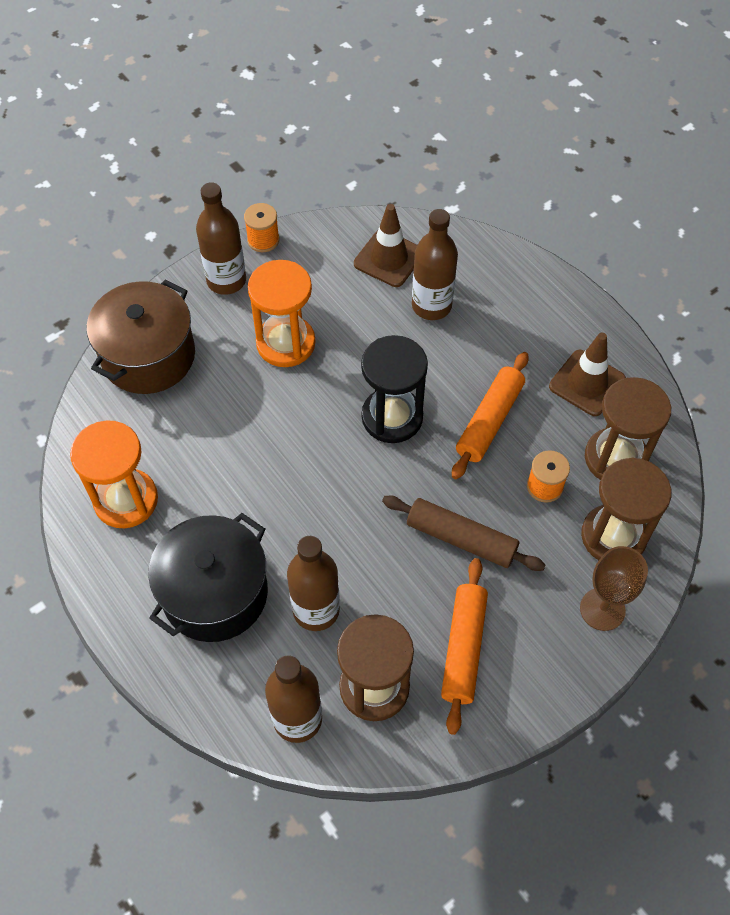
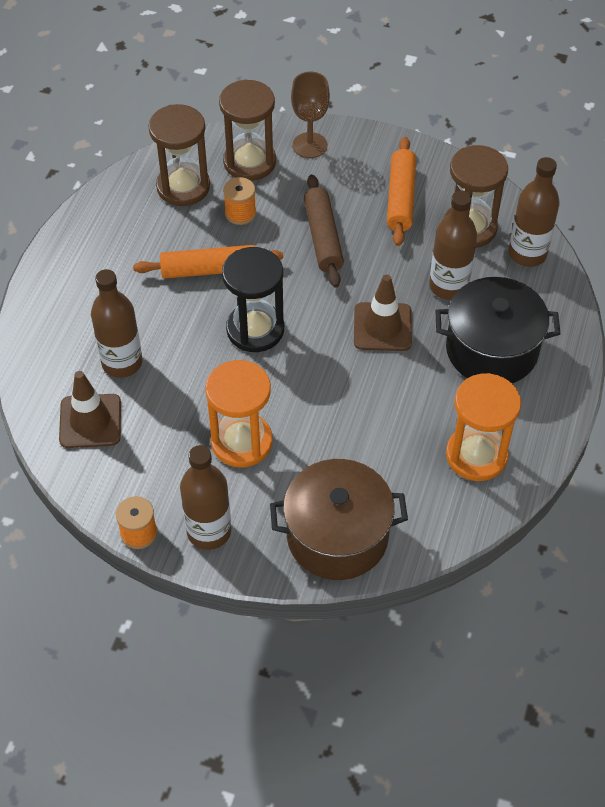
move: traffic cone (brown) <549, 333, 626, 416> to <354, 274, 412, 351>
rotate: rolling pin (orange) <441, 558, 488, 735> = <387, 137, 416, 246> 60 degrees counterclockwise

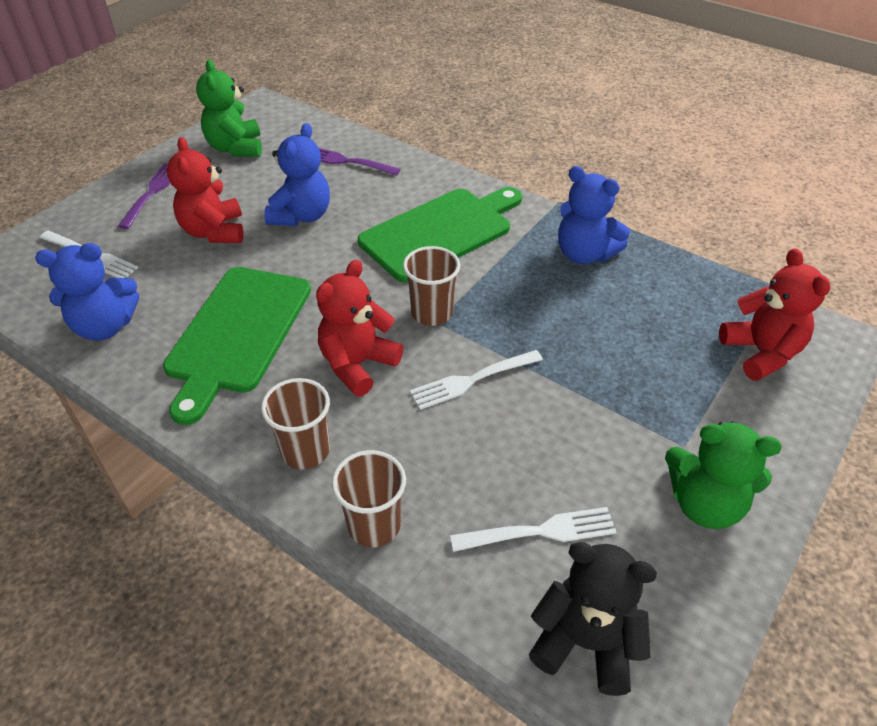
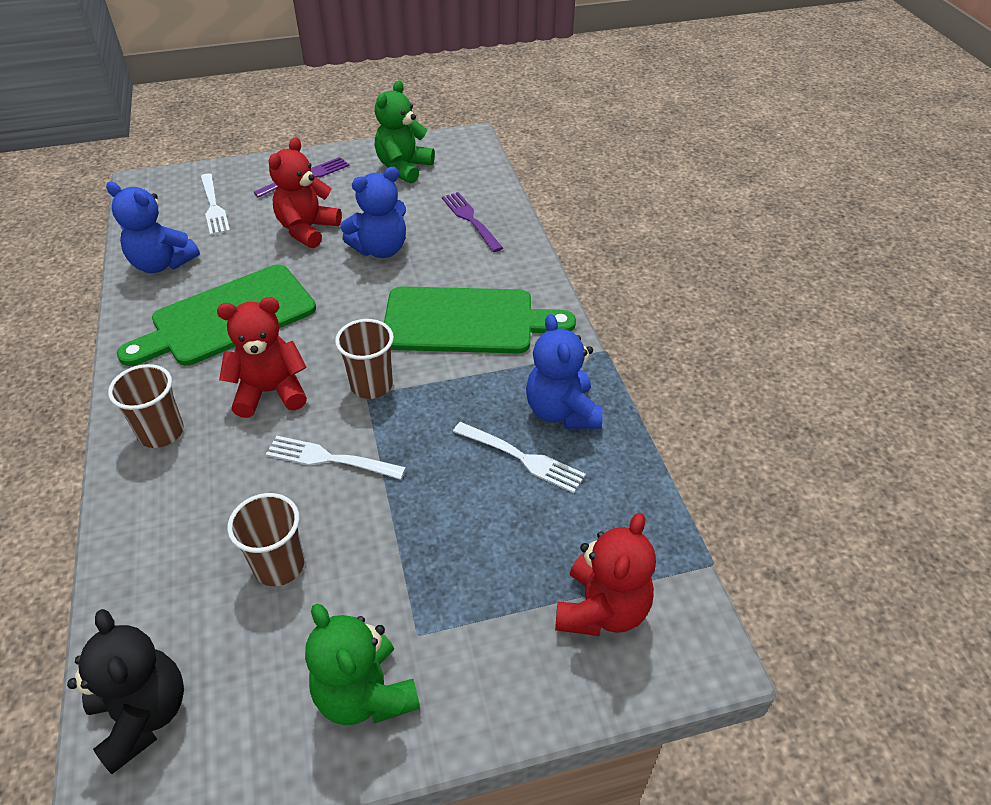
move: cup (brown) <332, 450, 406, 547> to <227, 493, 305, 586>; fork (white) <450, 507, 617, 552> to <453, 422, 586, 493>

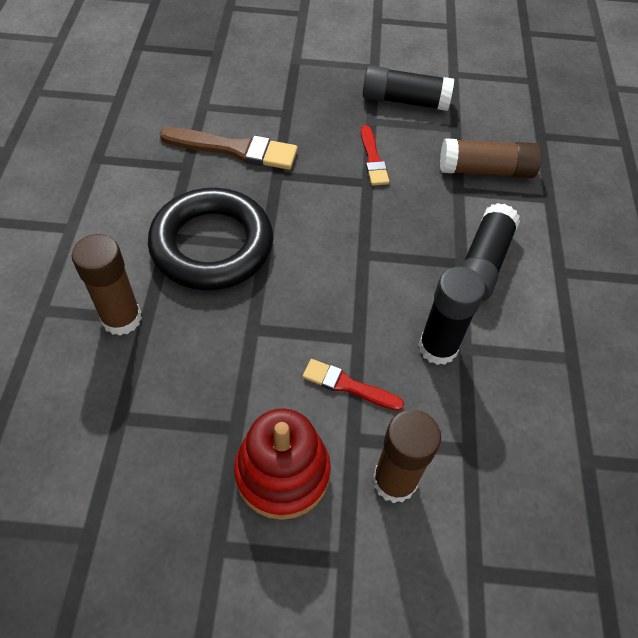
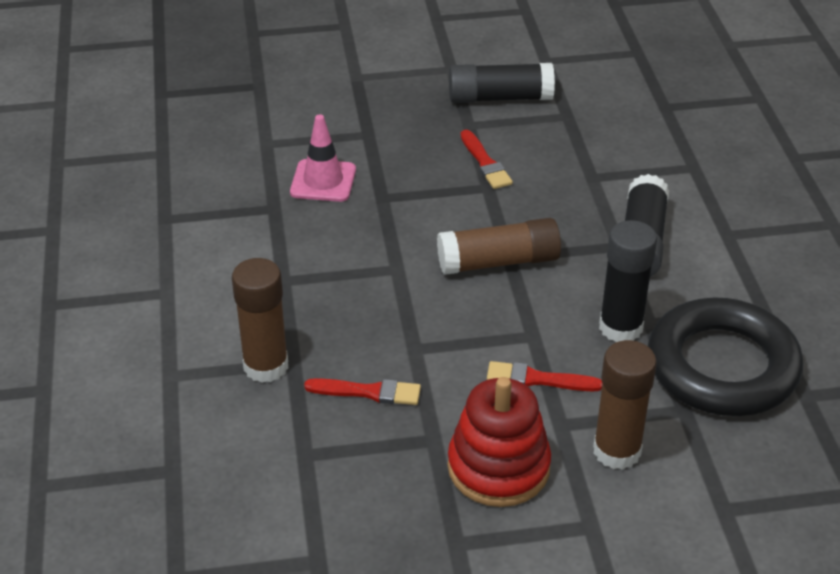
insert: brush (red) <304, 378, 421, 405>
move: glue stick (brown) <440, 138, 542, 178> to <437, 218, 561, 275>; ring (black) <148, 188, 273, 291> to <648, 297, 803, 416>
replace: brush (brown) <160, 127, 298, 170> to traffic cone (pink) <290, 114, 356, 202>

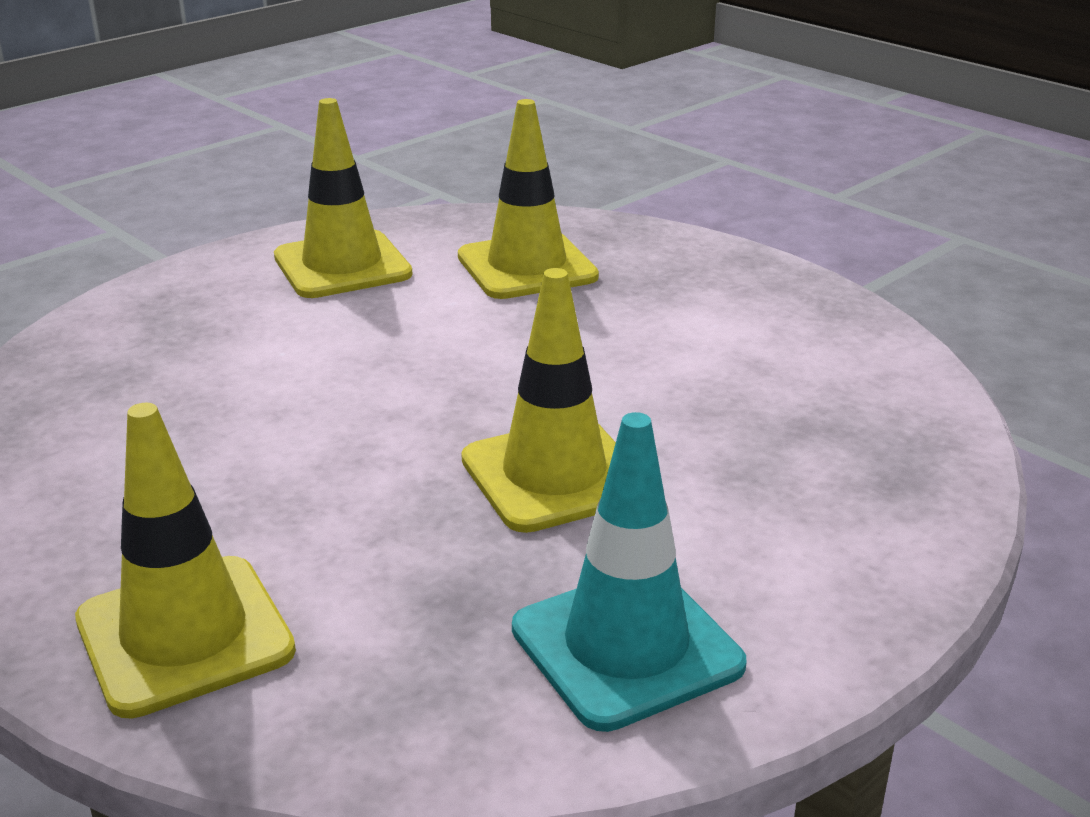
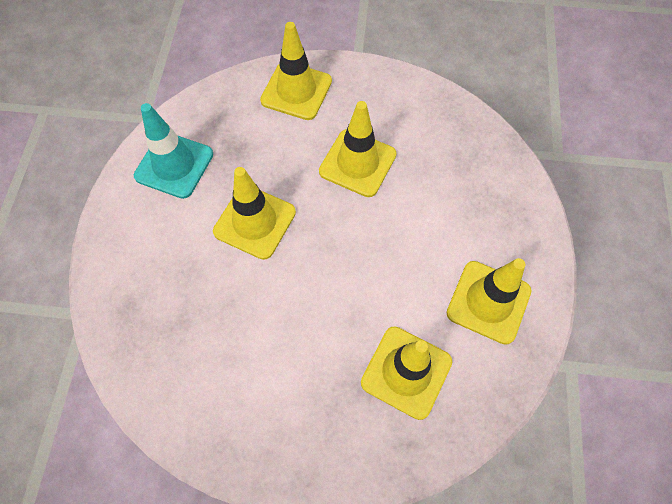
insert: traffic cone (yellow) <319, 101, 397, 197>

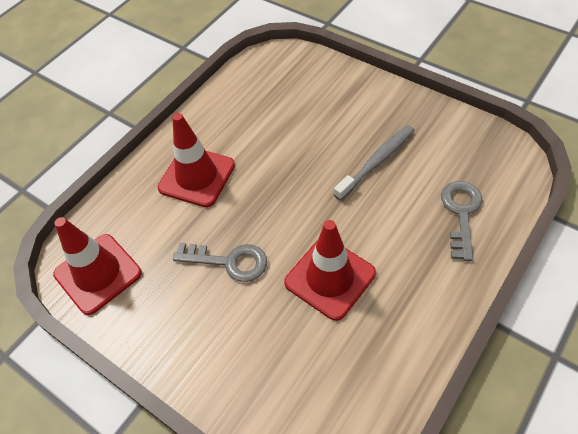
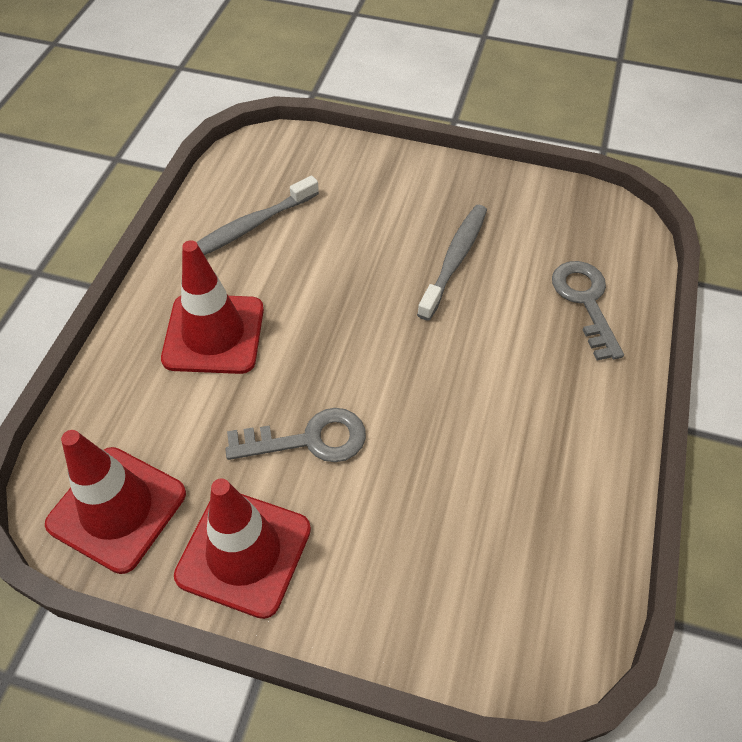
insert: toothbrush (grey) <196, 175, 319, 255>
move: traffic cone (red) <284, 220, 376, 321> to <174, 478, 311, 619>

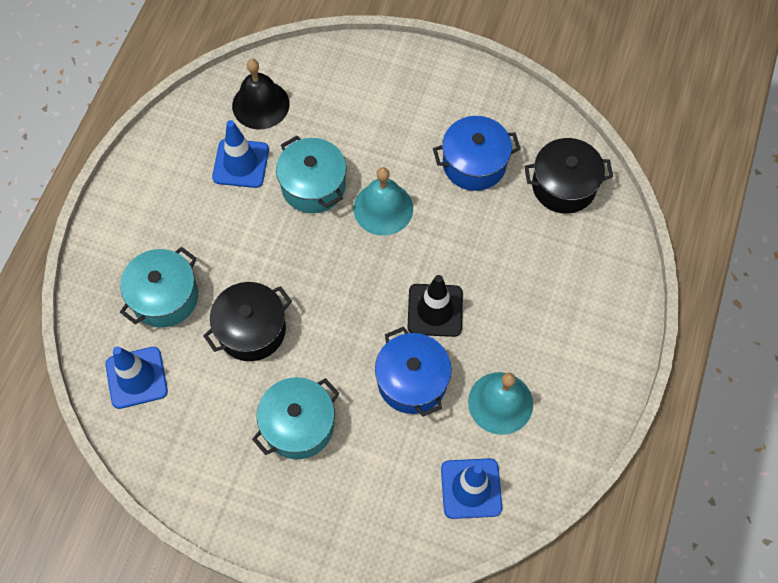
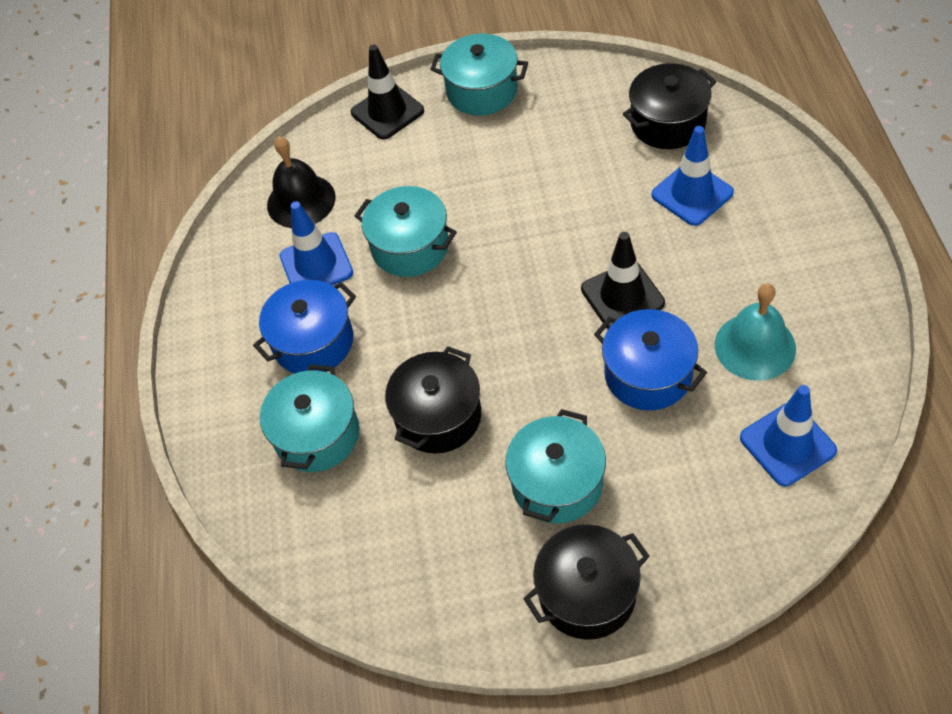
delete: bell (turquoise) <354, 167, 413, 235>
insert: pot (turquoise) <430, 34, 528, 116>; traffic cone (black) <351, 45, 424, 140>; pot (black) <523, 524, 650, 640>
move: pot (blue) <433, 116, 521, 191> to <253, 280, 356, 373>; traffic cone (blue) <105, 346, 168, 409> to <651, 126, 734, 226>

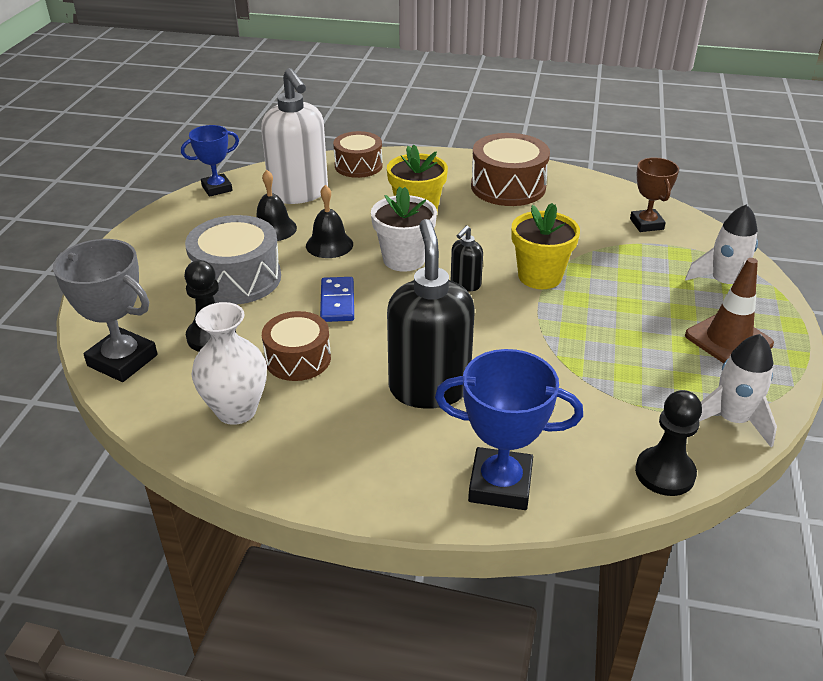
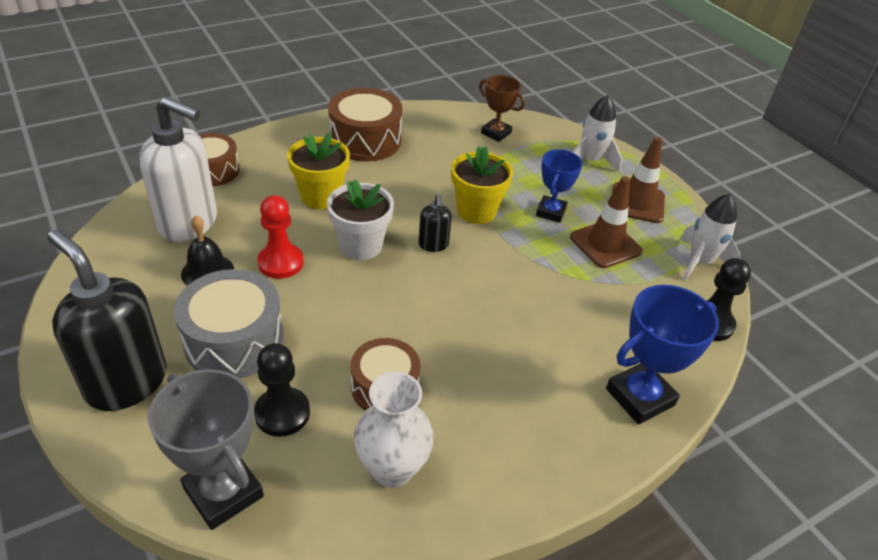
delete: domino (blue) <320, 277, 354, 322>
insert: traffic cone (brown) <570, 176, 643, 268>
move: trophy (blue) <181, 125, 239, 197> to <536, 149, 583, 223>; soap dispenser (black) <387, 219, 475, 409> to <47, 230, 167, 411>
replace: bell (black) <306, 185, 353, 258> to pawn (red) <257, 195, 304, 279>
rotate: trophy (grey) <53, 239, 158, 382> = <148, 369, 264, 530> 60 degrees clockwise

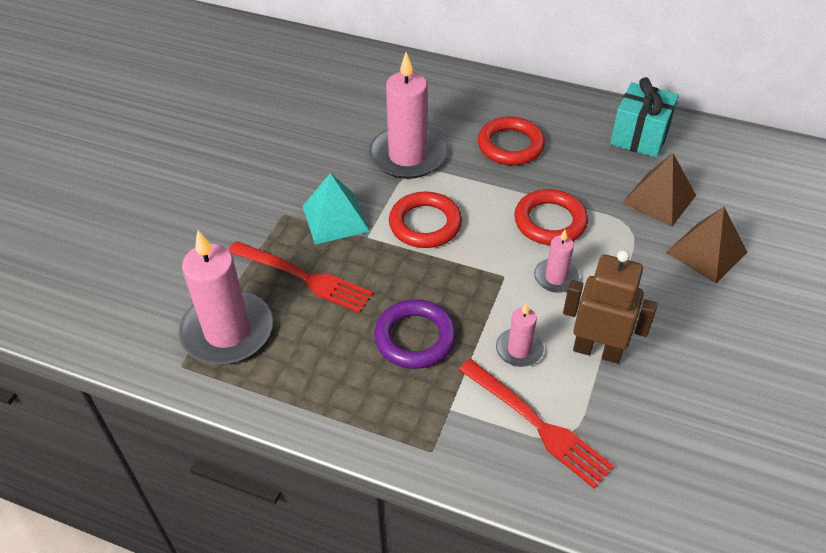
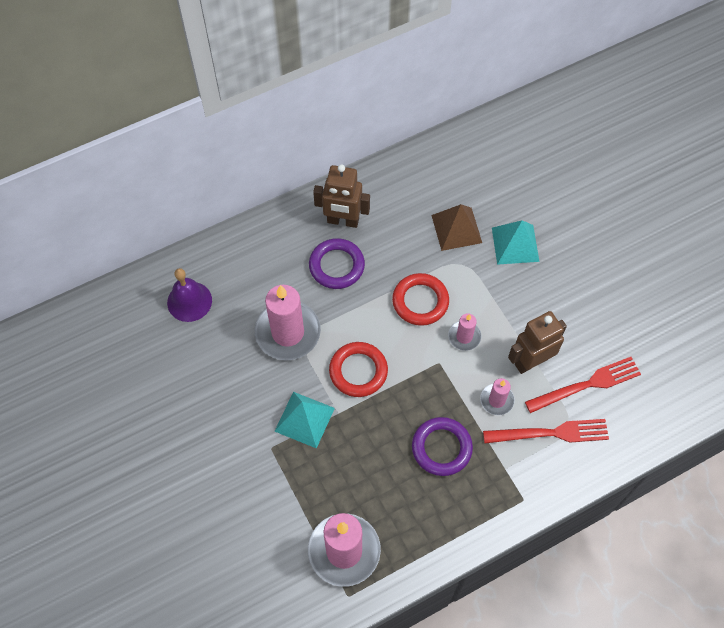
delete: gift (turquoise) <610, 77, 679, 158>
insert: robot (brown) <313, 164, 370, 228>; bell (purple) <167, 268, 212, 322>
move: fork (red) <228, 241, 373, 313> to <525, 357, 641, 413>
recolor: ring (red) <478, 116, 545, 165> to ring (purple) <309, 238, 365, 289>; pyramid (brown) <666, 207, 747, 283> to pyramid (turquoise) <492, 220, 539, 265>

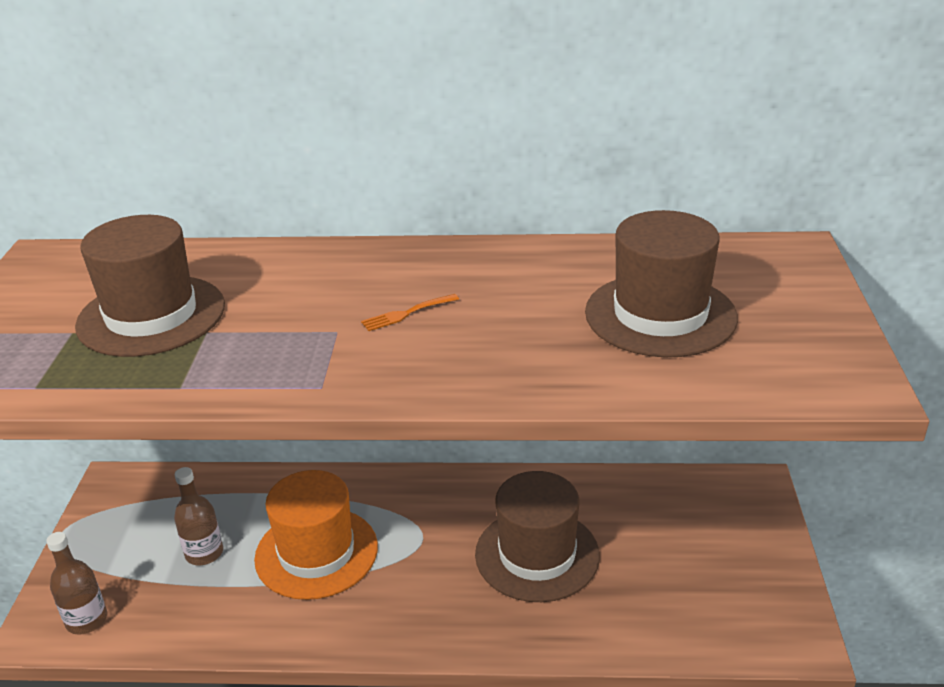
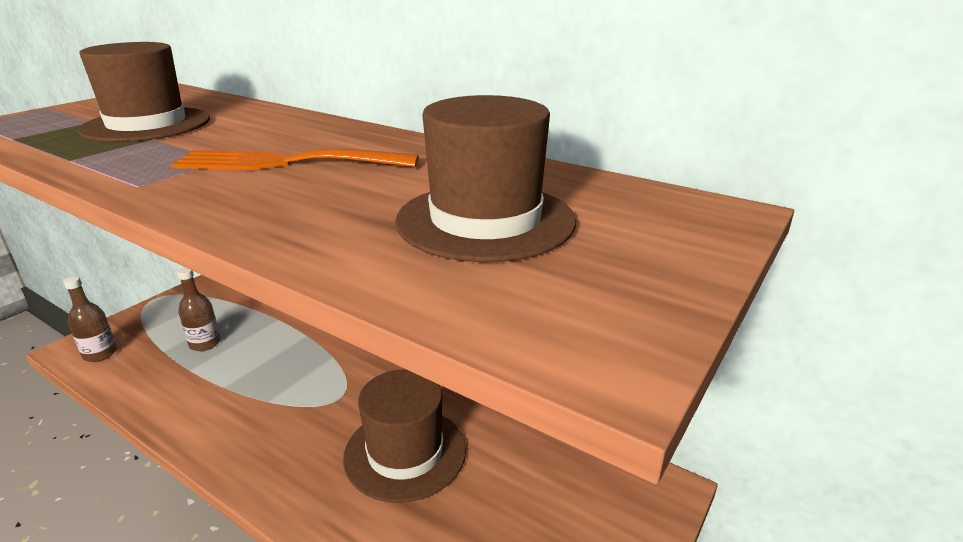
delete: hat (orange) <254, 470, 378, 600>
resize: fork (orange) <361, 294, 459, 331> = <171, 149, 419, 170> x2.42

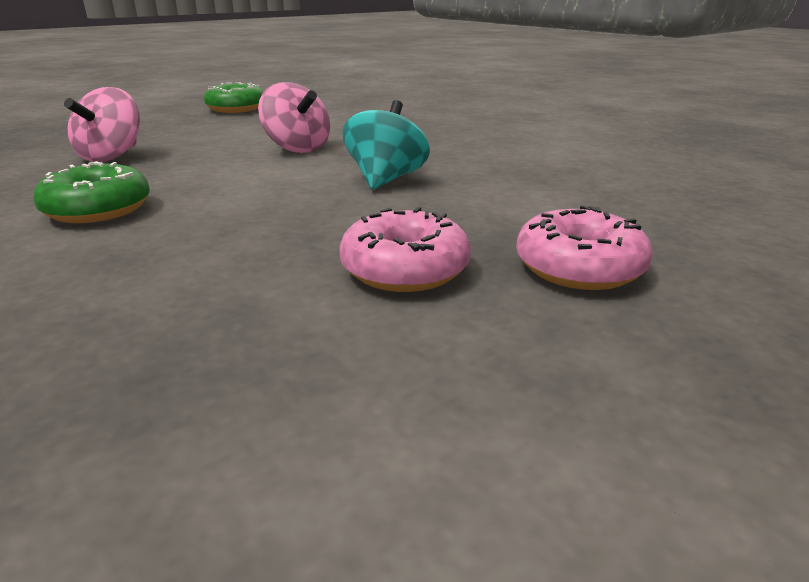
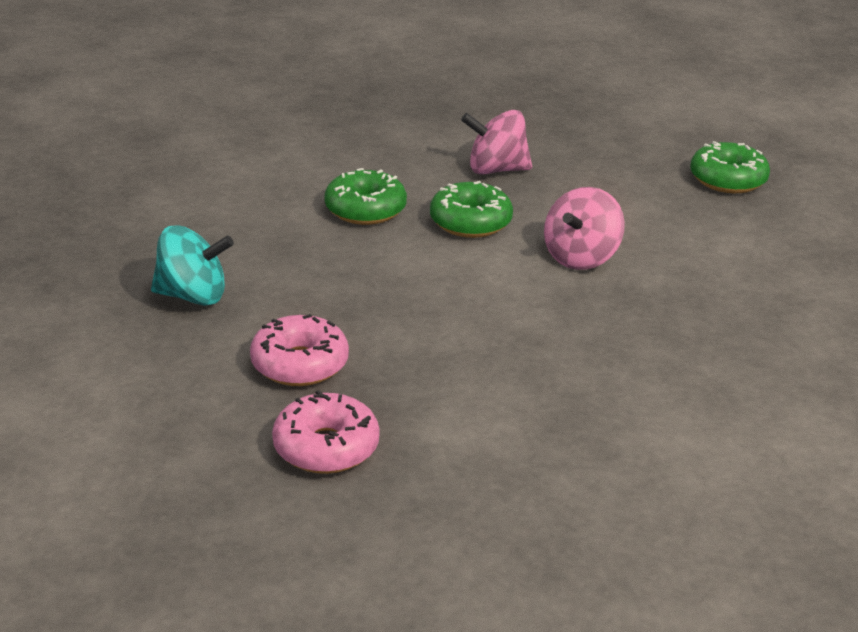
insert: donut (green) <430, 181, 513, 238>
move: spinning top (turquoise) <342, 100, 430, 190> to <151, 225, 234, 306>

